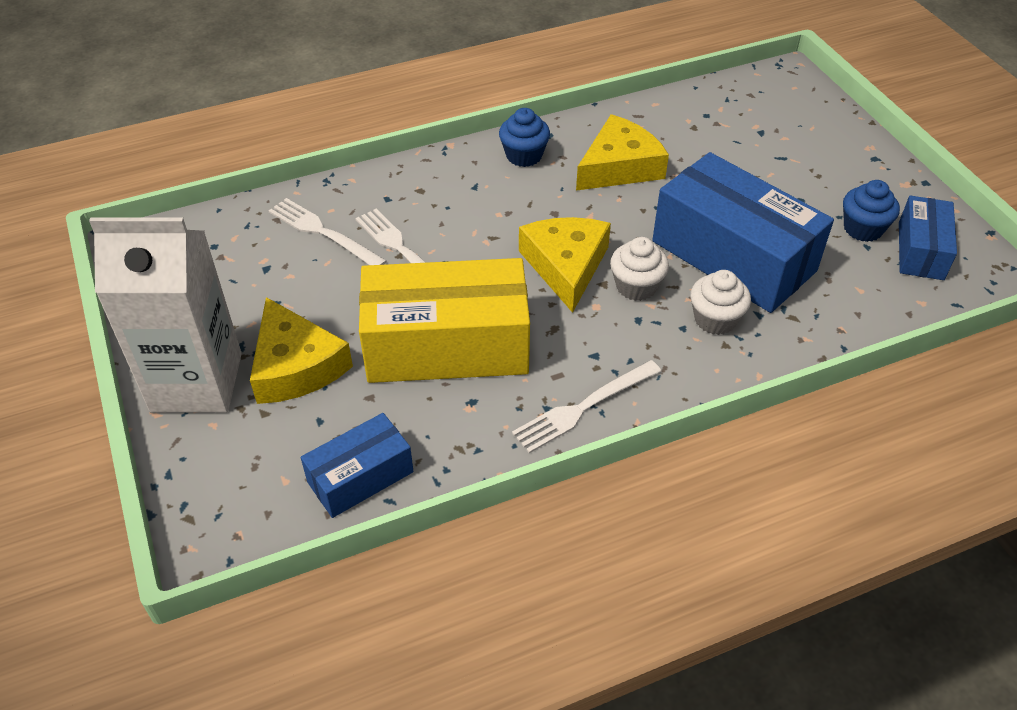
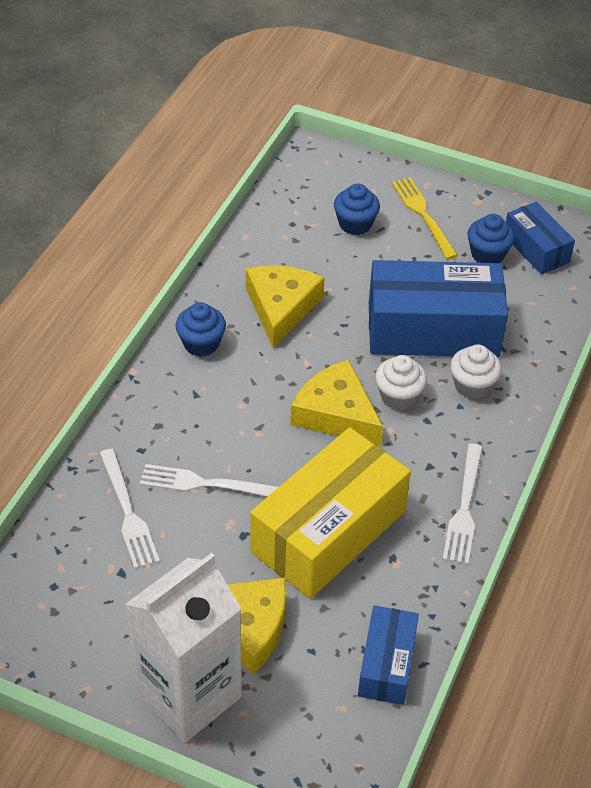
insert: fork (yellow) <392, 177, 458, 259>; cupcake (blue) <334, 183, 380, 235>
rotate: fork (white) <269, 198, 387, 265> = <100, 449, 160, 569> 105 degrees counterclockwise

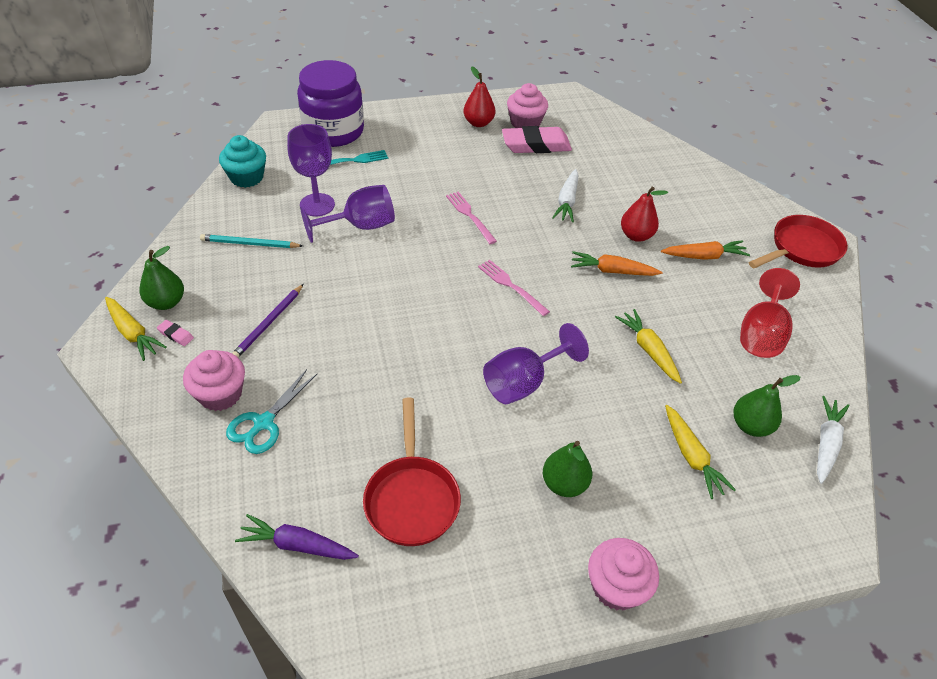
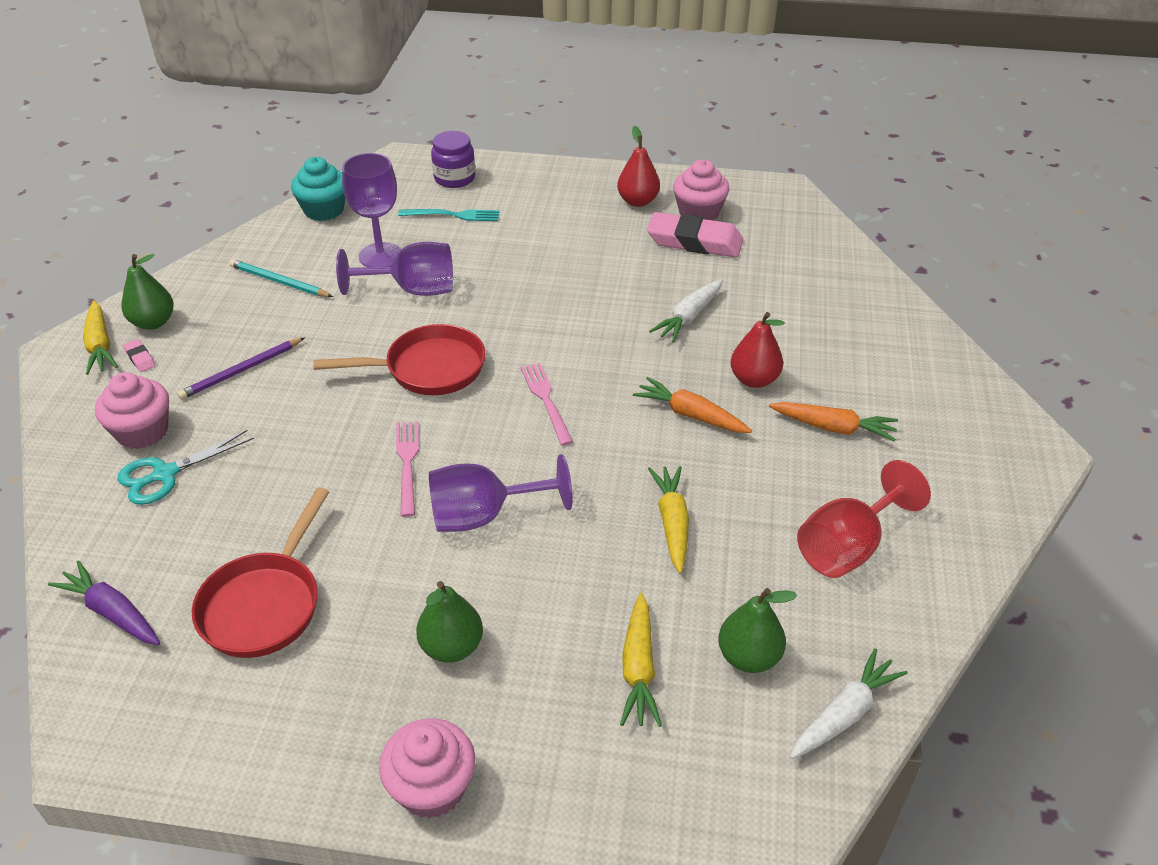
move: fork (pink) <446, 192, 497, 244> to <396, 421, 419, 517>; pan (red) <749, 215, 848, 268> to <313, 324, 485, 395>
resize: jar (purple) <297, 60, 364, 147> = <431, 131, 475, 188> x0.54

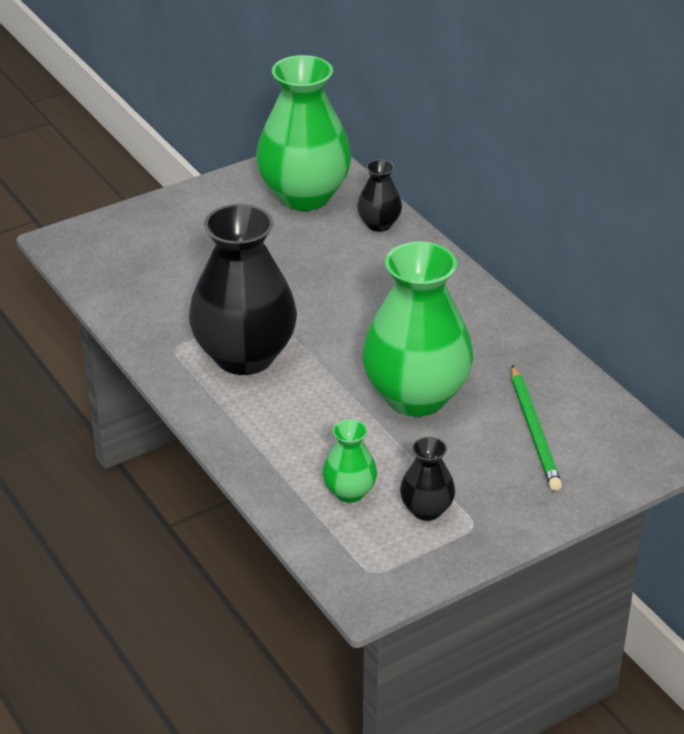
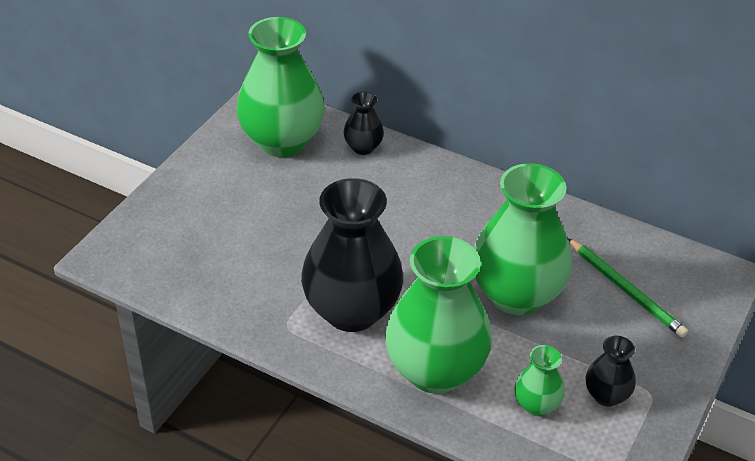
insert: vase (green) <385, 236, 492, 394>

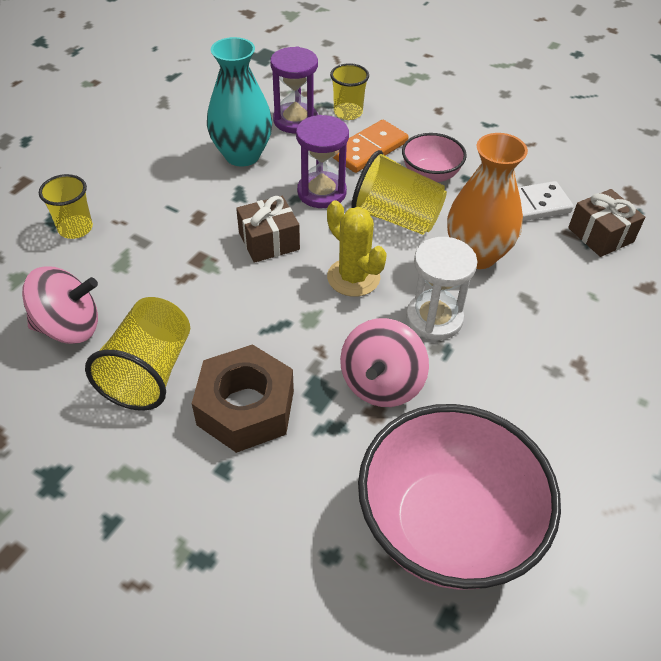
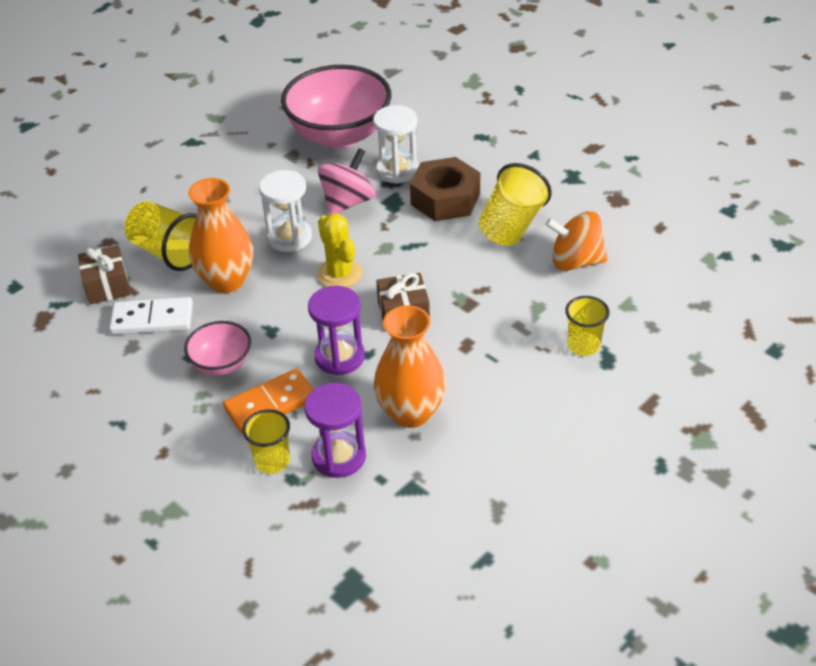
insert: hourglass (white) <373, 105, 419, 184>
move: cup (yellow) <351, 150, 447, 235> to <125, 201, 197, 271>
recolor: vase (turquoise) <207, 37, 272, 166> to vase (orange) <374, 305, 446, 428>; spinning top (pink) <22, 266, 98, 344> to spinning top (orange) <545, 211, 608, 271>

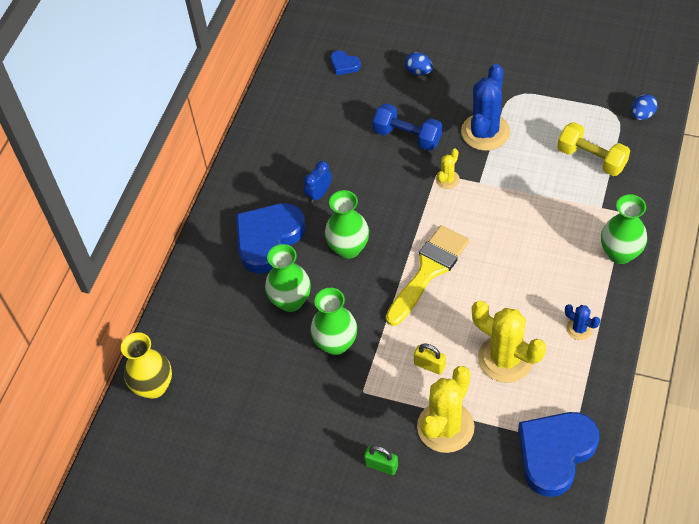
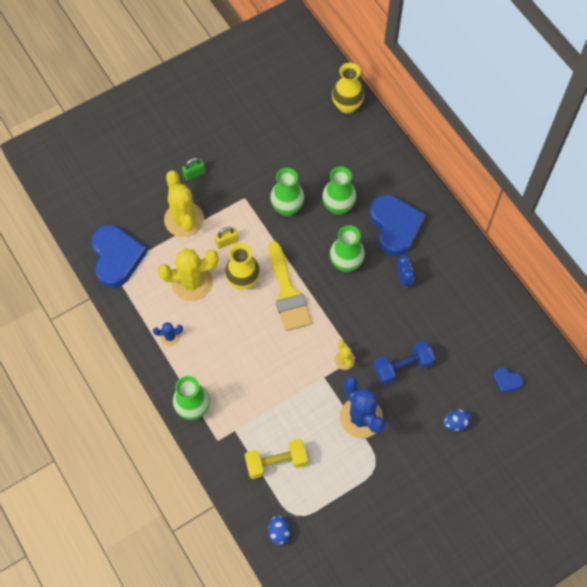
insert: vase (yellow) <225, 243, 260, 290>
rotate: heart (blue) <330, 50, 361, 75> = <493, 367, 523, 393> 135 degrees counterclockwise

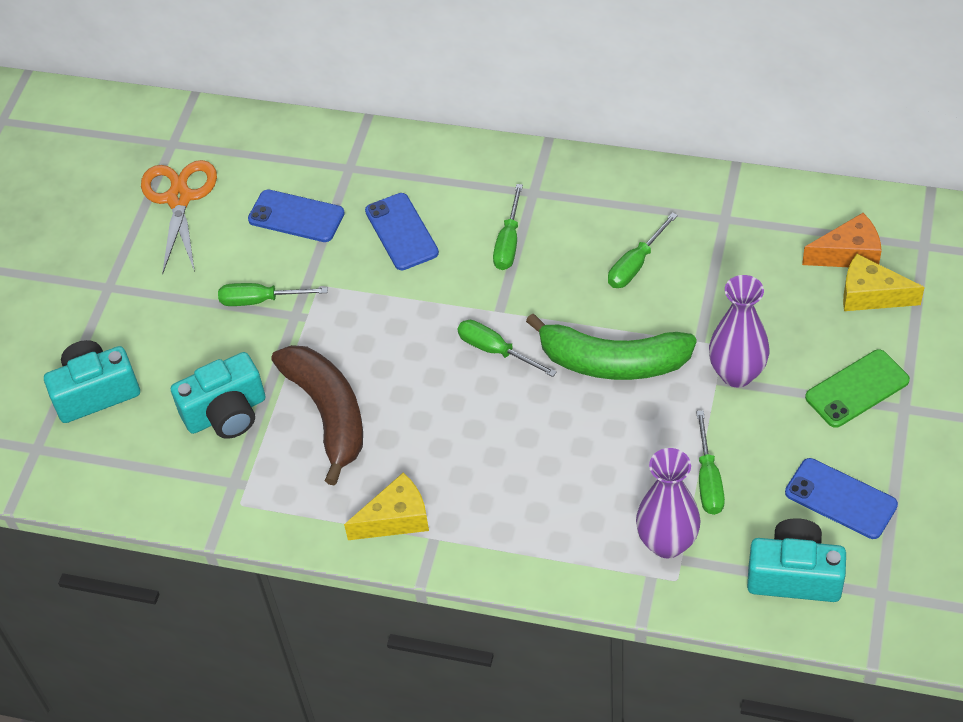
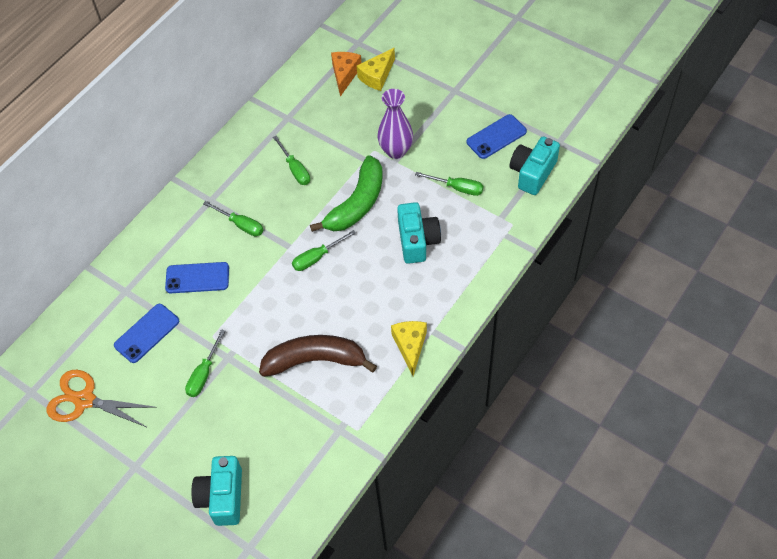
delete: phone (green) <805, 349, 910, 428>; vase (purple) <636, 448, 701, 559>
move: camera (turquoise) <171, 352, 266, 439> to <397, 202, 441, 264>

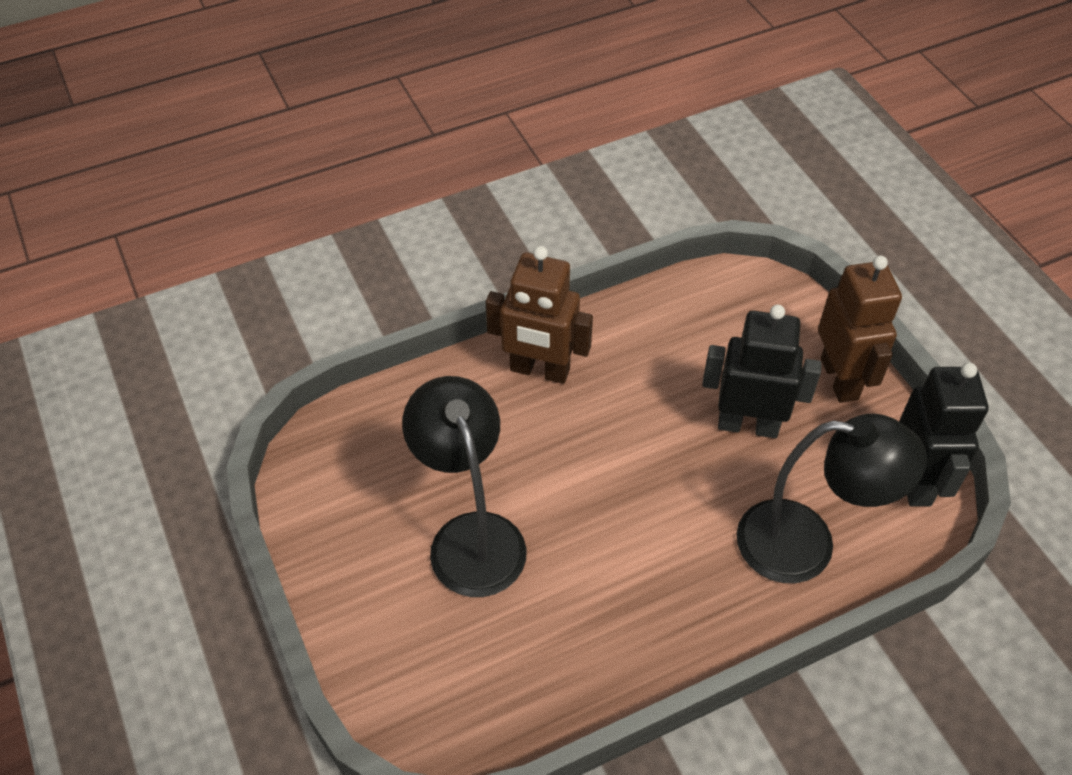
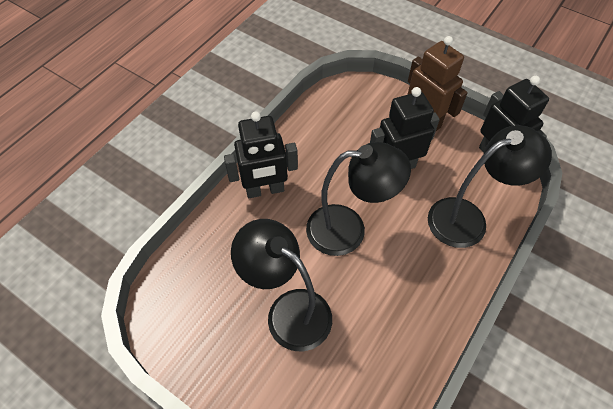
insert: lamp (black) <306, 142, 411, 256>
recolor: robot (brown) <486, 246, 593, 384> to robot (black) <224, 111, 298, 198>

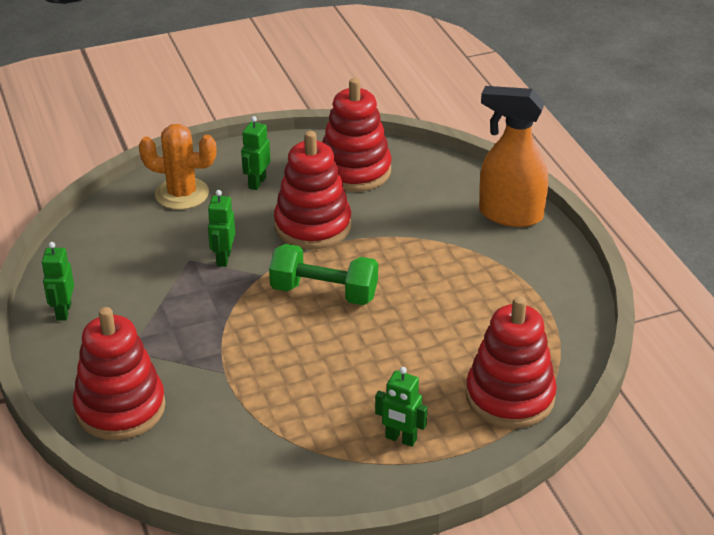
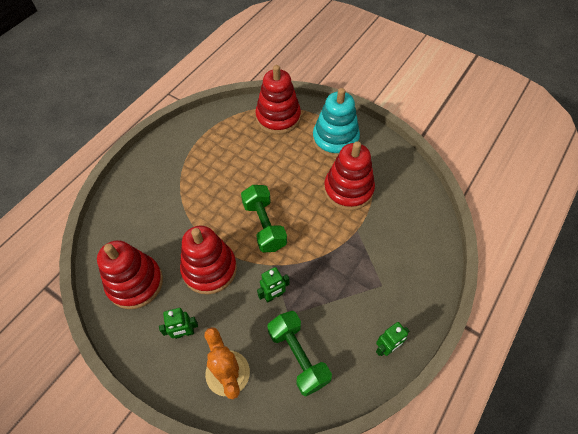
delete: spray bottle (orange) <479, 86, 548, 227>
insert: dumbbell (green) <267, 311, 332, 396>
move: stacking toy (red) <73, 307, 166, 440> to <324, 141, 375, 211>
replace: robot (green) <375, 367, 427, 447> to stacking toy (turquoise) <313, 88, 360, 158>

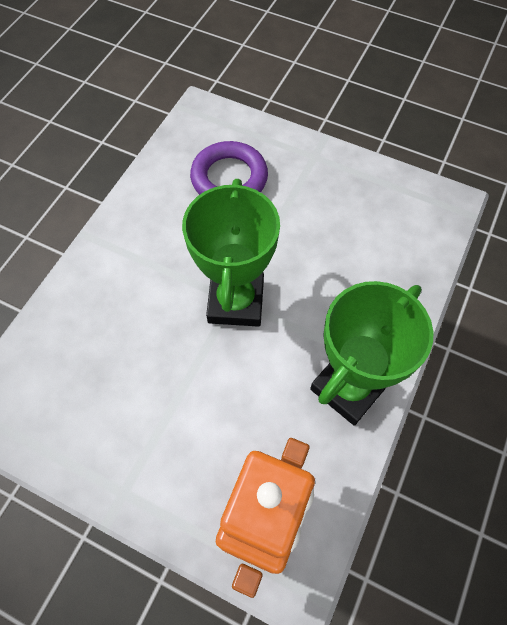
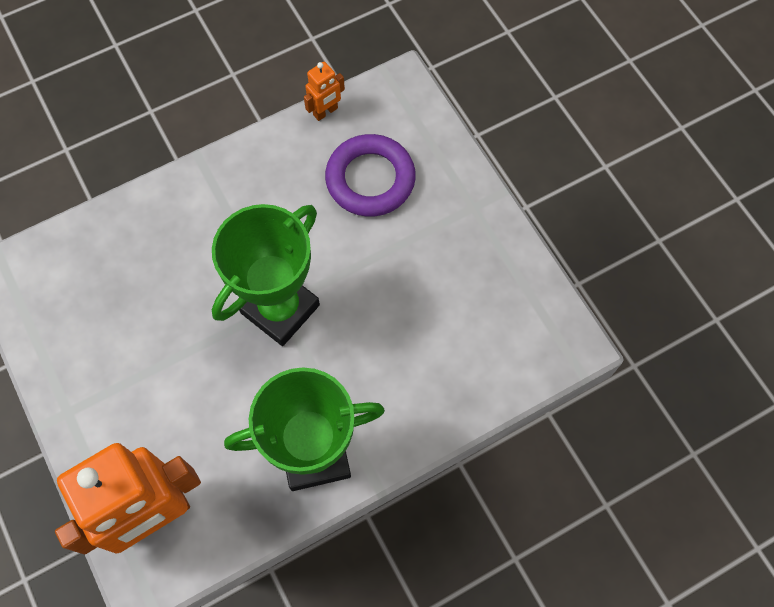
insert: robot (orange) <304, 62, 345, 121>

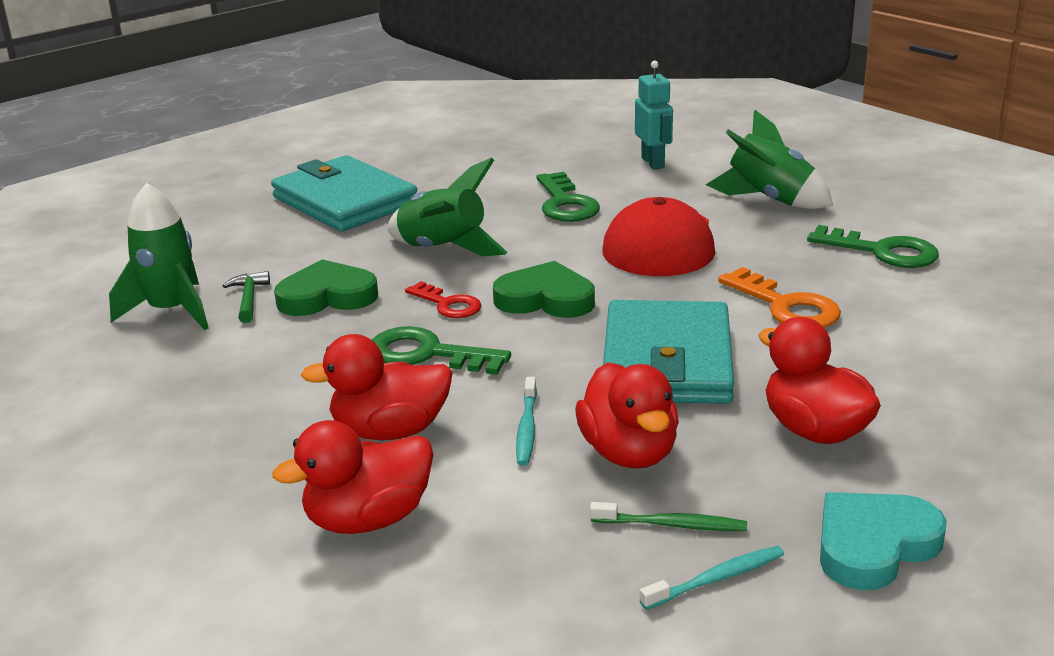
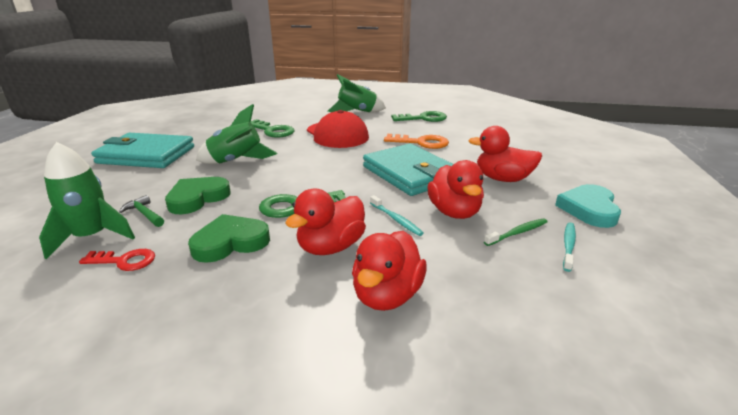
delete: robot (turquoise) <635, 61, 673, 170>
move: heart (green) <493, 261, 595, 318> to <188, 214, 270, 263>; key (red) <405, 281, 481, 318> to <79, 249, 155, 271>
rotate: duck (red) <575, 362, 679, 468> = <427, 160, 484, 219> 45 degrees clockwise

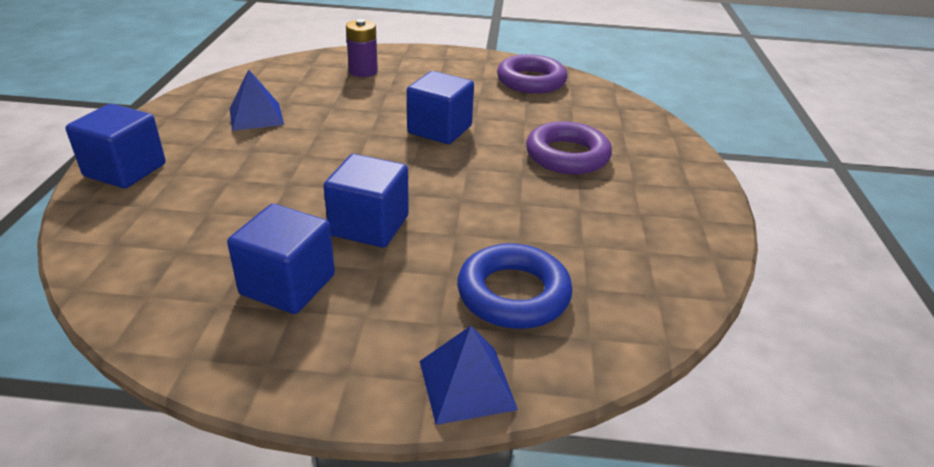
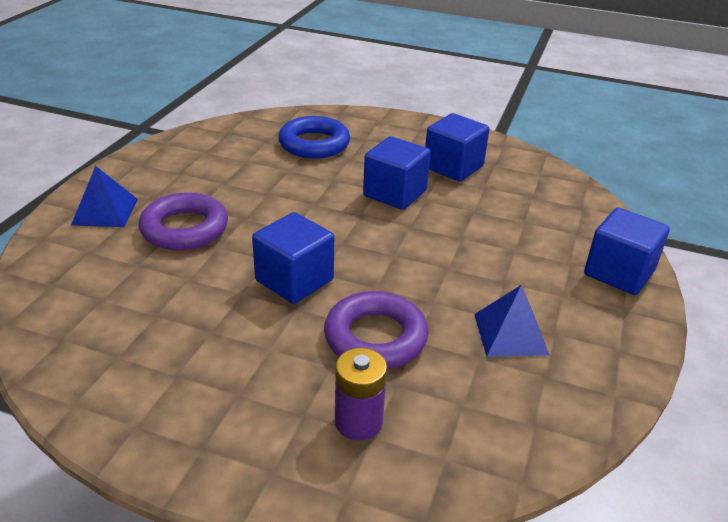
move: ring (purple) <497, 54, 567, 94> to <324, 291, 429, 369>; pyramid (blue) <420, 326, 518, 425> to <71, 166, 138, 227>

